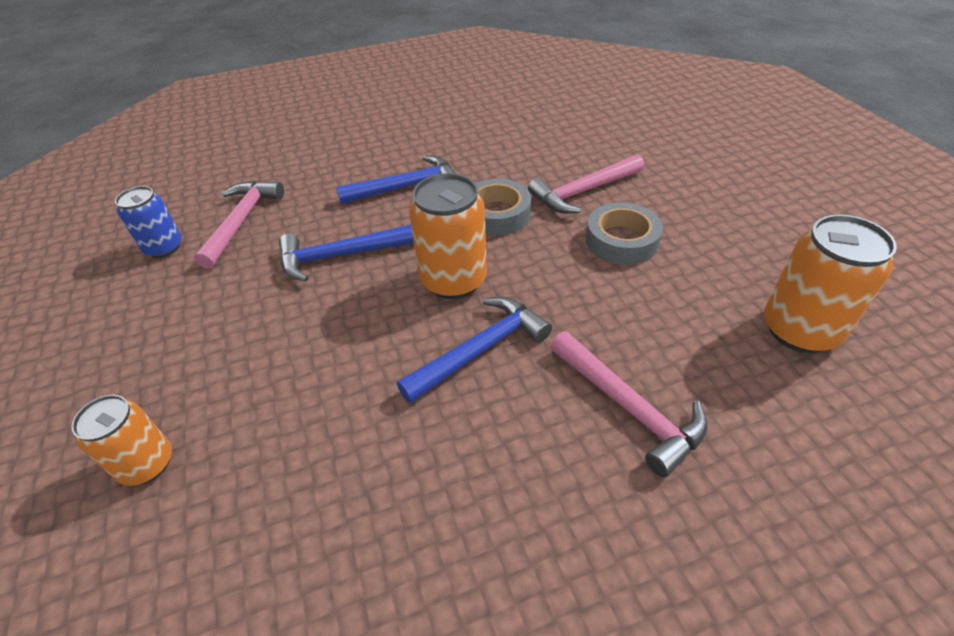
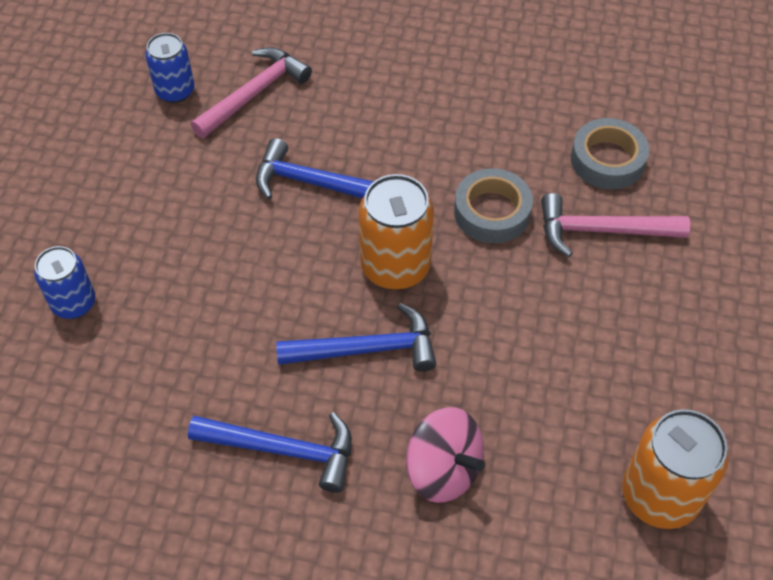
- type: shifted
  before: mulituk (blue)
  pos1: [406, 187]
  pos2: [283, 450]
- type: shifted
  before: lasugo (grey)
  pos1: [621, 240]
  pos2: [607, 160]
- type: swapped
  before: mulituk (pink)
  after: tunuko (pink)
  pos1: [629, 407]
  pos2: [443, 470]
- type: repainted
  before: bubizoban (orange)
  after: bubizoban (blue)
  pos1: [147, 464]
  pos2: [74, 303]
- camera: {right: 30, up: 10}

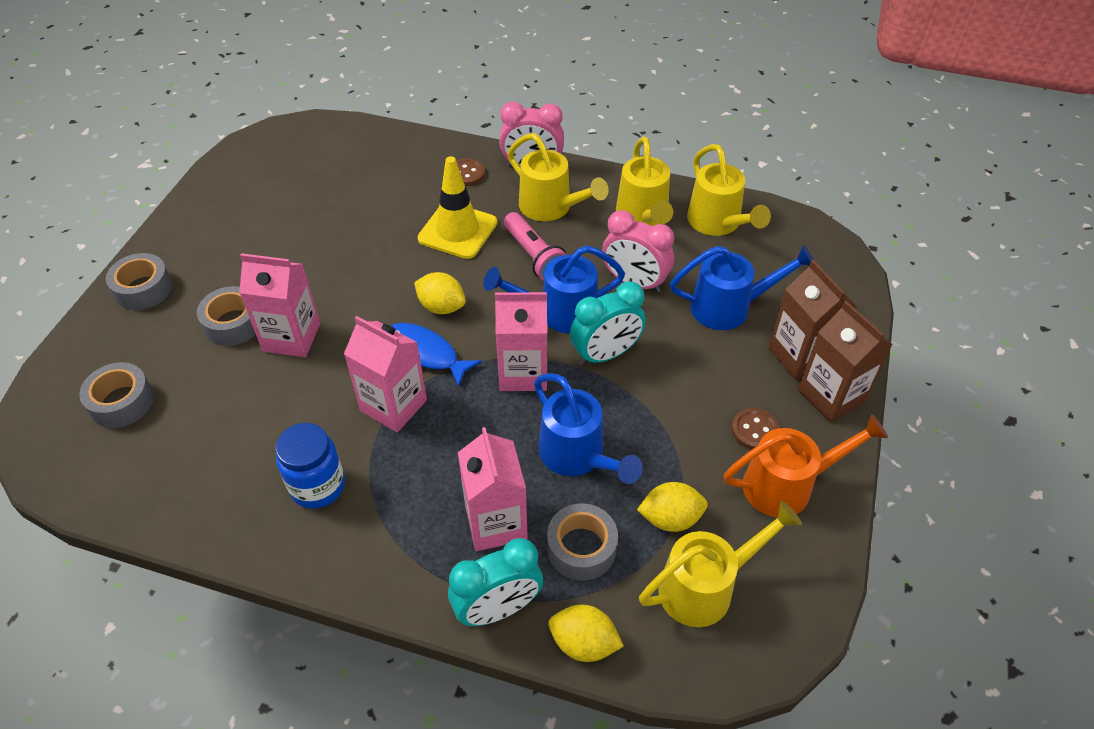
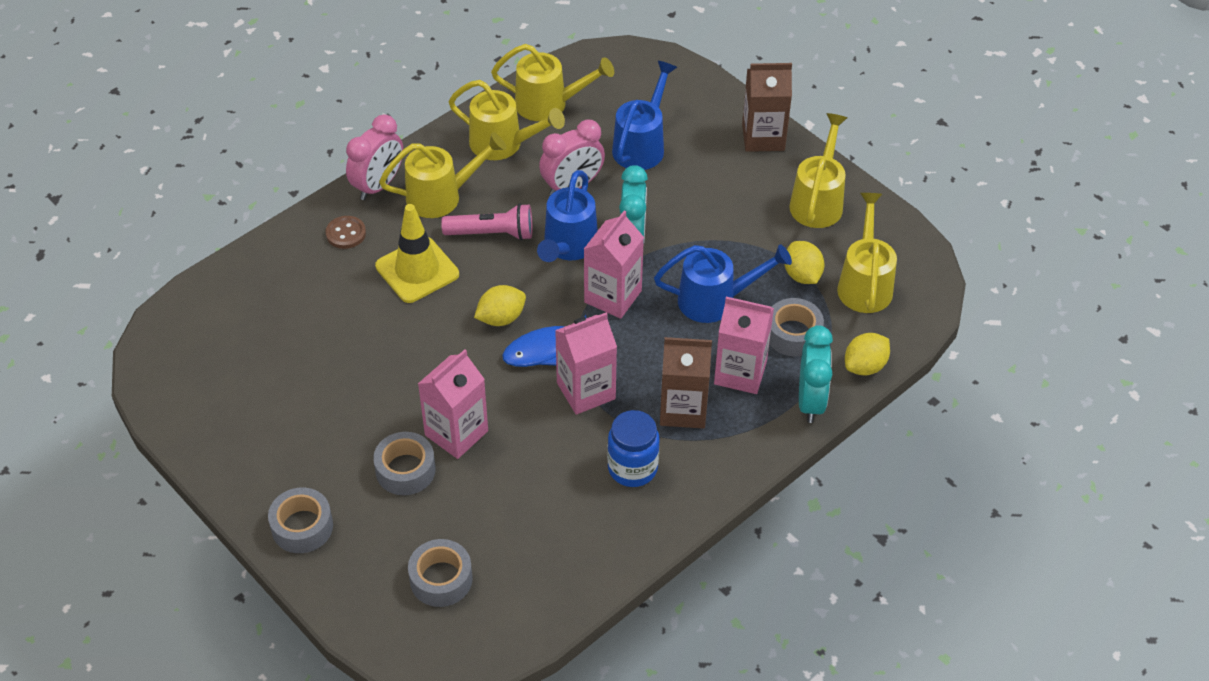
- type: shifted
  before: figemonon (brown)
  pos1: [799, 356]
  pos2: [683, 409]
- type: gone
  before: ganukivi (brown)
  pos1: [755, 430]
- type: repainted
  before: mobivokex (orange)
  after: mobivokex (yellow)
  pos1: [787, 485]
  pos2: [818, 201]
- type: rotated
  before: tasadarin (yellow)
  pos1: [670, 518]
  pos2: [802, 275]
  turn: -45
- camera: {right: -60, up: 0}

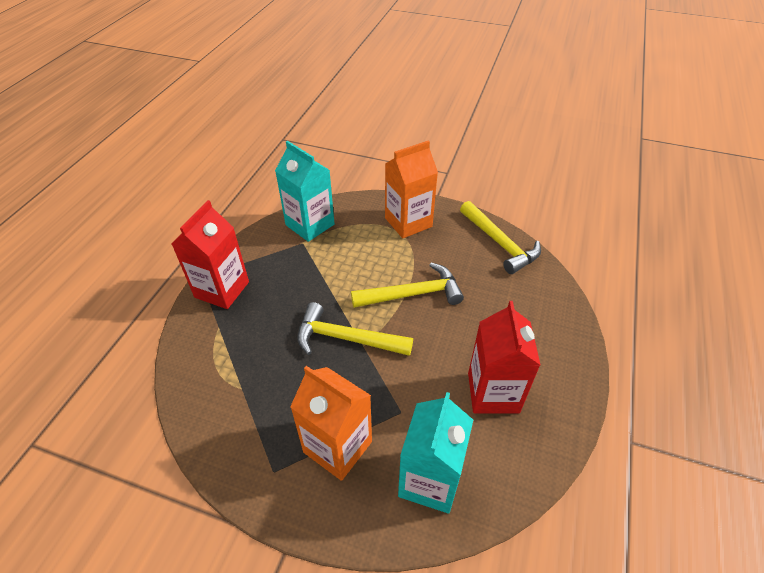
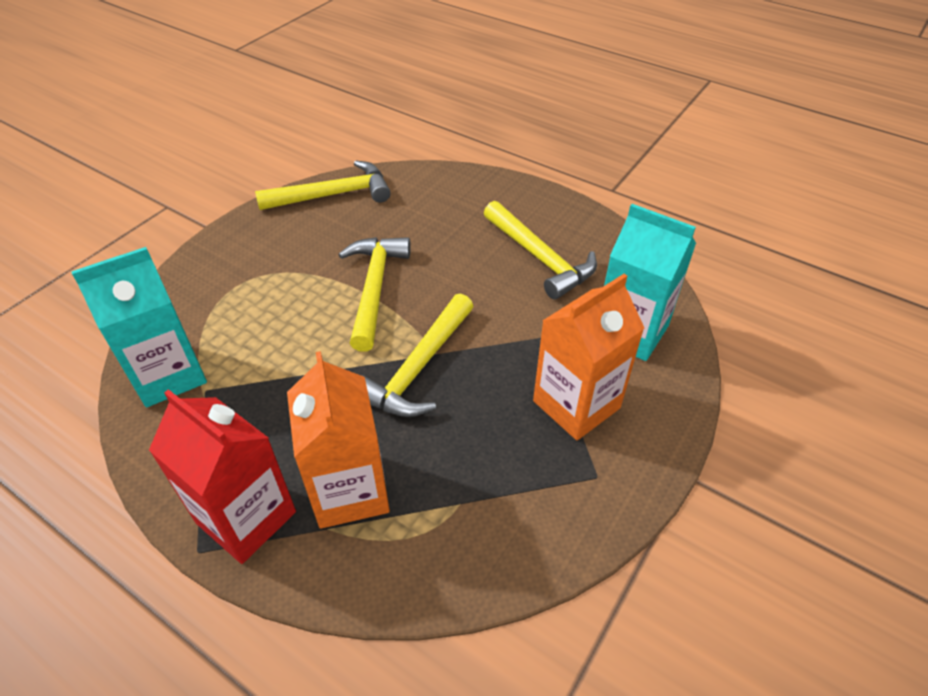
- type: shifted
  before: figemonon (orange)
  pos1: [408, 222]
  pos2: [349, 490]
- type: swapped
  before: figemonon (red)
  after: mulituk (yellow)
  pos1: [493, 392]
  pos2: [540, 258]
- camera: {right: -75, up: 0}

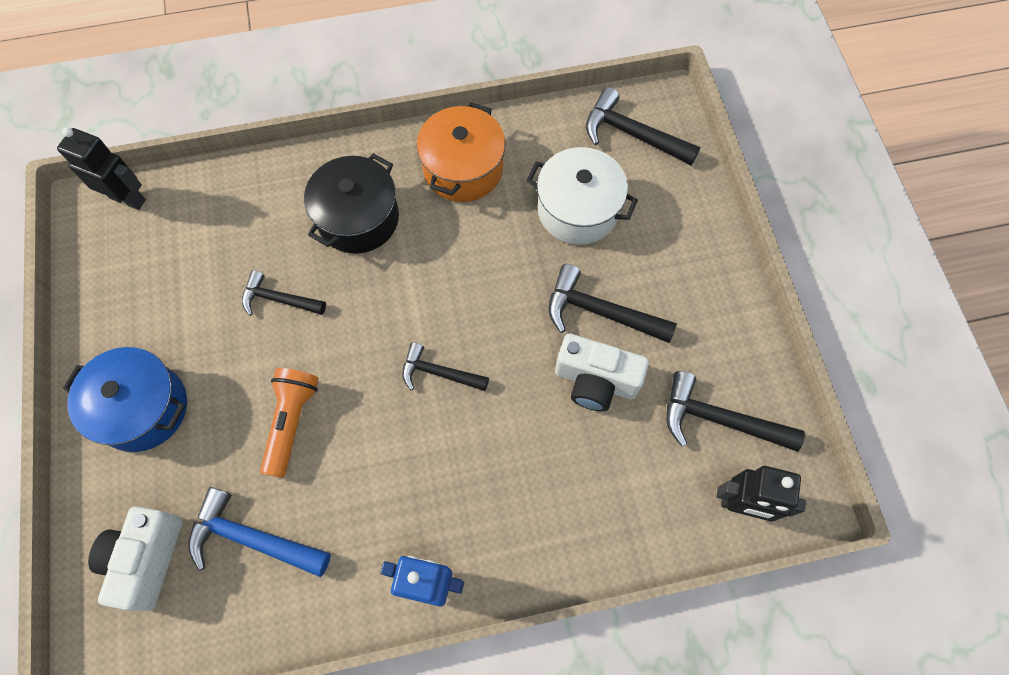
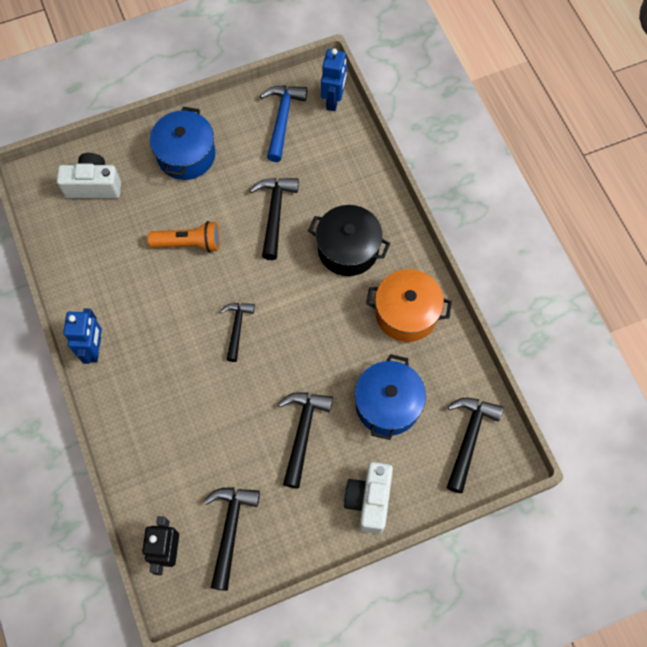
- type: repainted
  before: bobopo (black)
  after: bobopo (blue)
  pos1: [128, 199]
  pos2: [333, 100]
- type: repainted
  before: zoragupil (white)
  after: zoragupil (blue)
  pos1: [578, 210]
  pos2: [387, 404]
- type: scaled
  before: mulituk (black)
  pos1: [279, 299]
  pos2: [275, 213]
  scale: 1.51
- type: shifted
  before: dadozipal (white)
  pos1: [595, 381]
  pos2: [369, 500]
- type: shifted
  before: mulituk (blue)
  pos1: [252, 539]
  pos2: [282, 119]
- camera: {right: 80, up: 0}

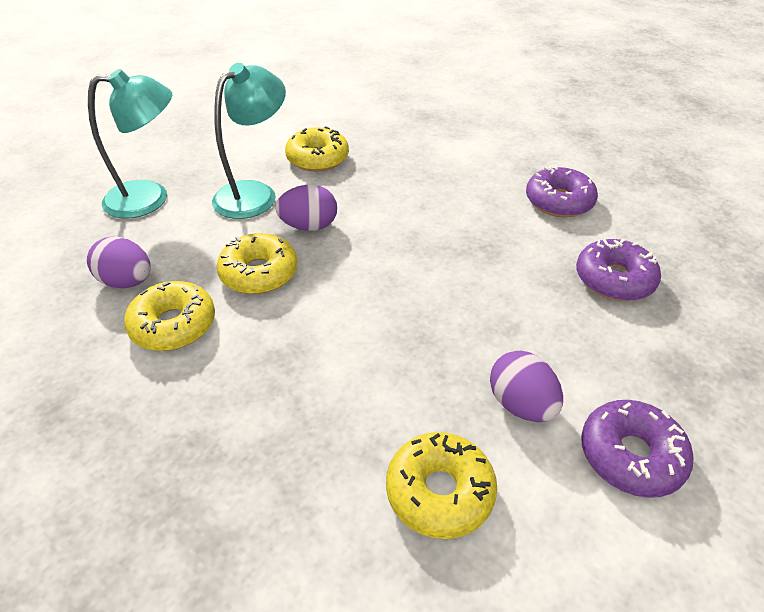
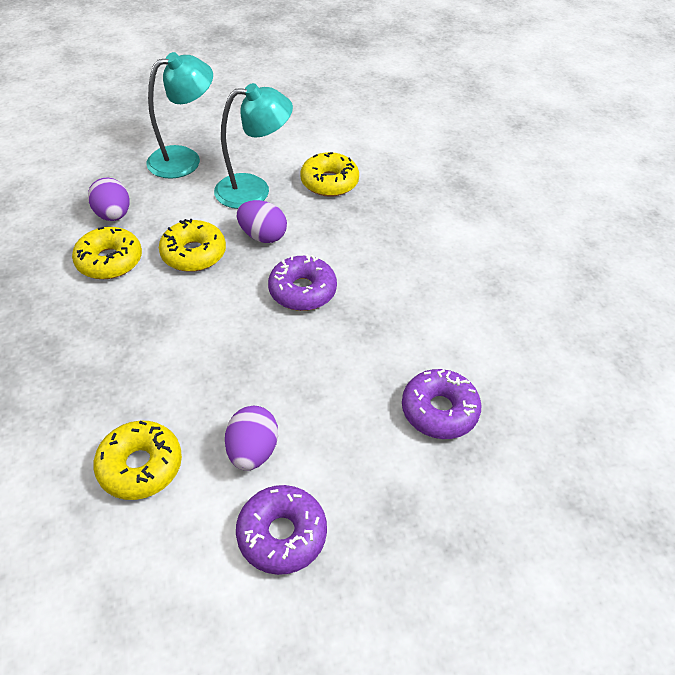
- type: rotated
  before: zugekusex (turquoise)
  pos1: [150, 198]
  pos2: [184, 159]
  turn: -60
- type: shifted
  before: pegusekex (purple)
  pos1: [559, 201]
  pos2: [302, 291]
- camera: {right: 35, up: 5}

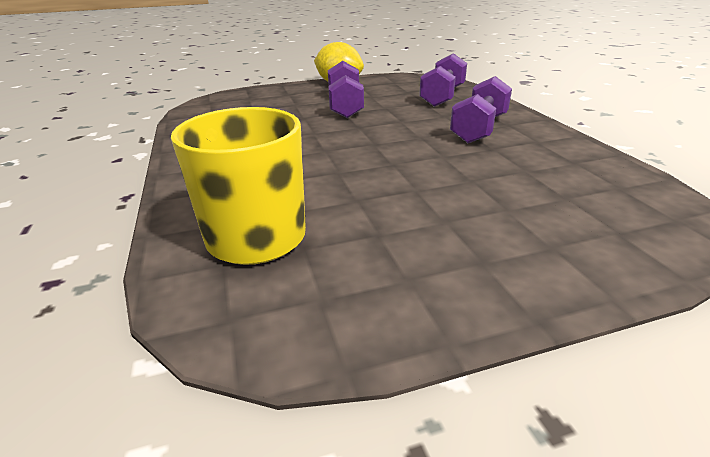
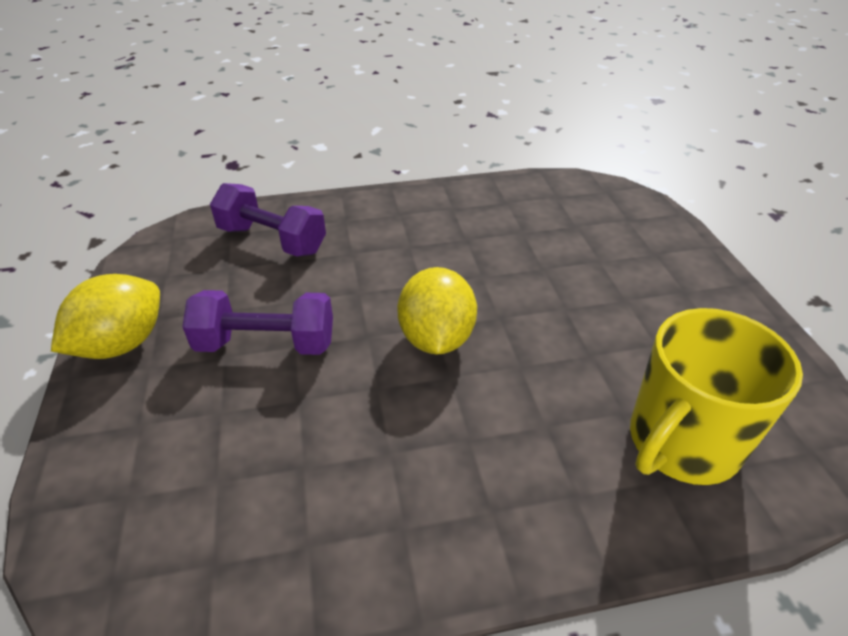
- type: gone
  before: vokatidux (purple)
  pos1: [479, 129]
- type: new
  after: tasadarin (yellow)
  pos2: [436, 338]
- camera: {right: -85, up: 10}

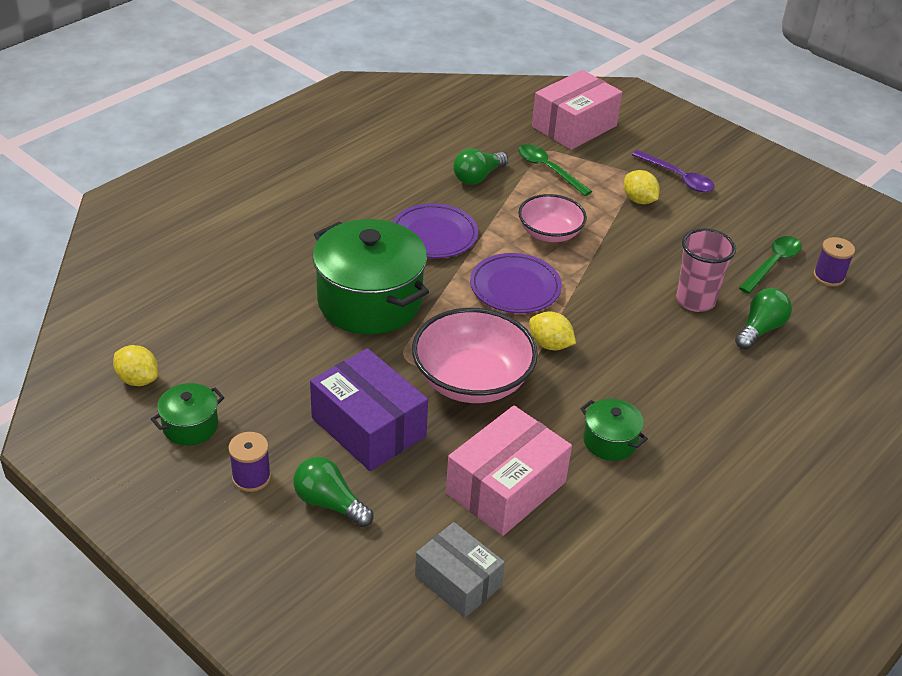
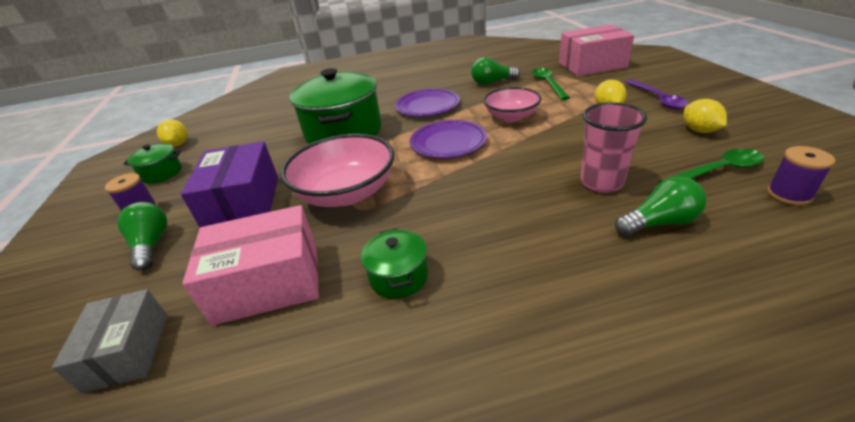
- type: shifted
  before: tasadarin (yellow)
  pos1: [550, 344]
  pos2: [699, 130]
- camera: {right: 40, up: -5}

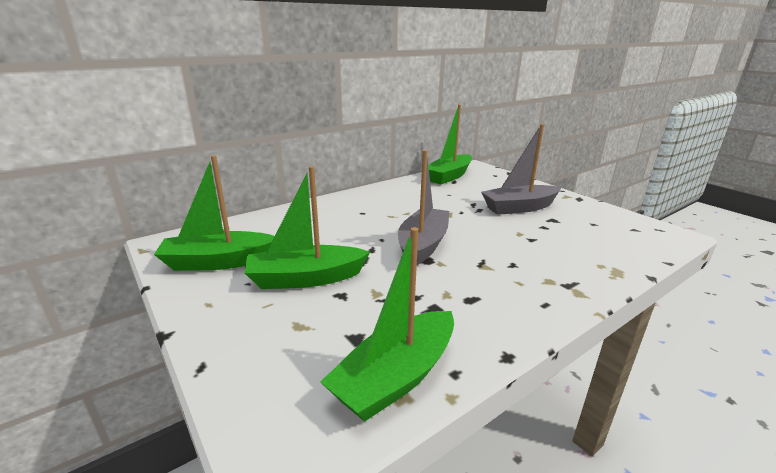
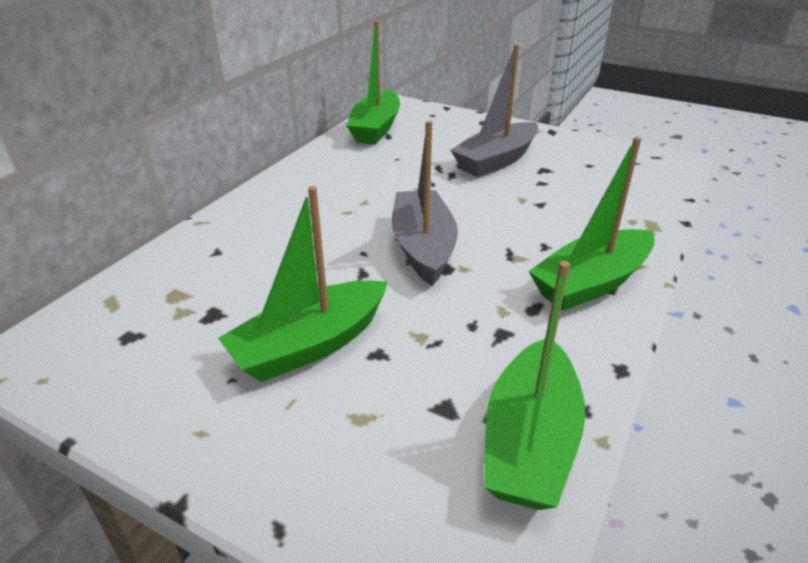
- type: shifted
  before: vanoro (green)
  pos1: [219, 262]
  pos2: [591, 283]
- camera: {right: -25, up: 10}

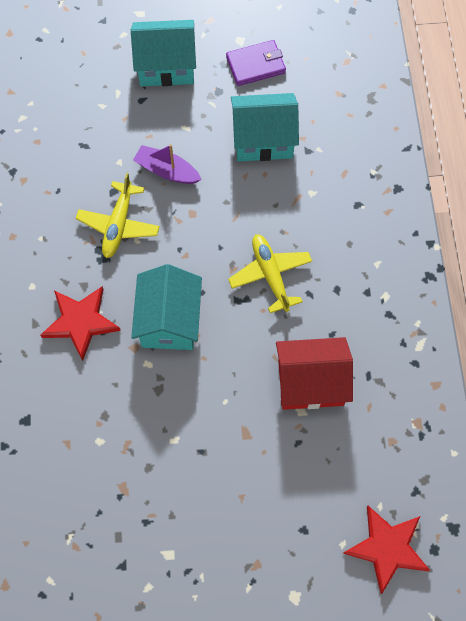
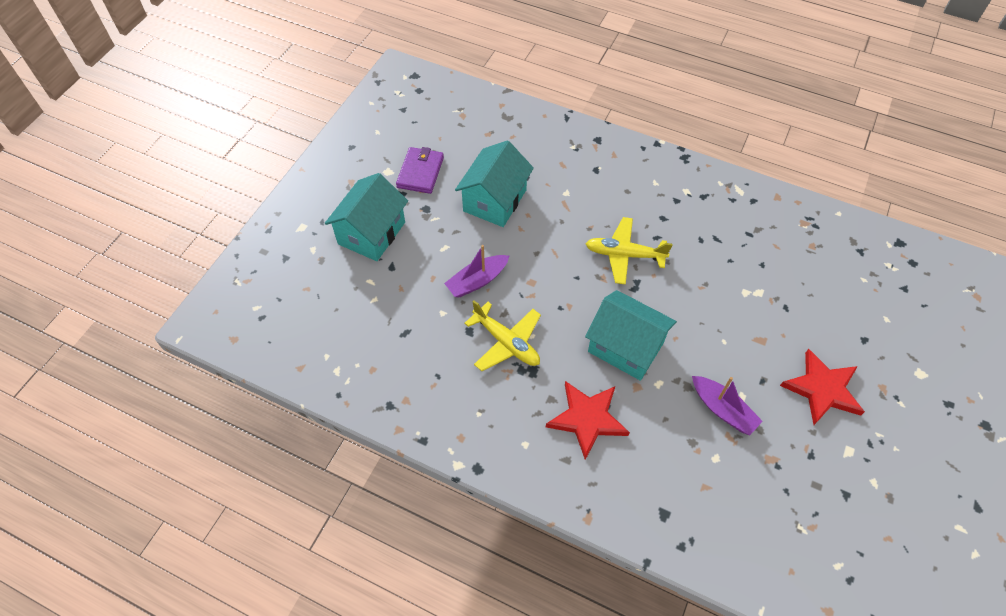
- type: gone
  before: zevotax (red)
  pos1: [310, 382]
- type: shifted
  before: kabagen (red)
  pos1: [387, 548]
  pos2: [822, 389]
- type: new
  after: vanoro (purple)
  pos2: [722, 409]
- camera: {right: -60, up: -10}

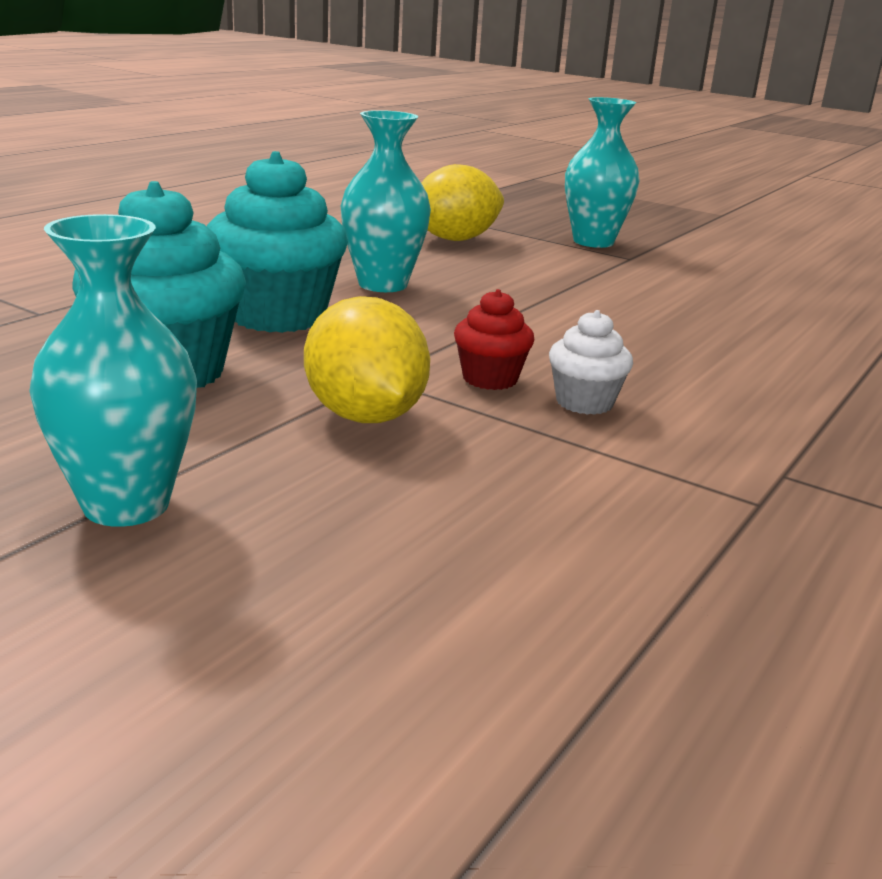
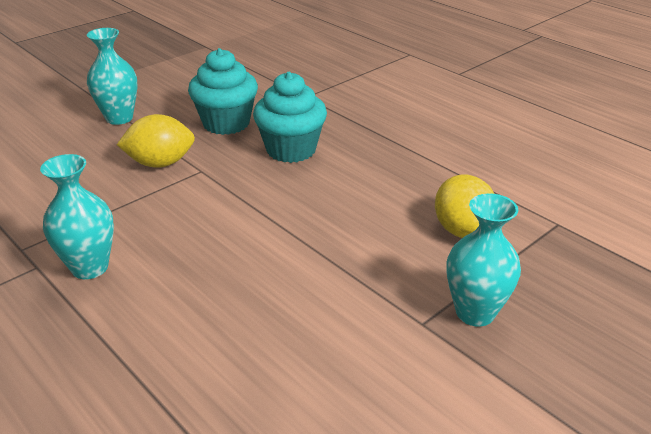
- type: shifted
  before: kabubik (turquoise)
  pos1: [382, 284]
  pos2: [90, 267]
- type: gone
  before: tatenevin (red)
  pos1: [490, 379]
- type: gone
  before: tatenevin (white)
  pos1: [584, 402]
- camera: {right: 105, up: 10}

